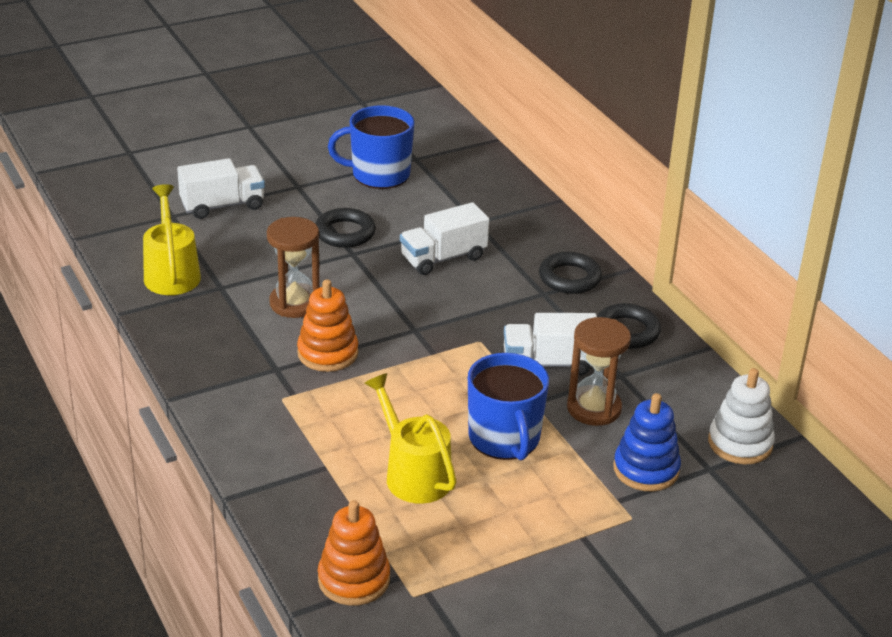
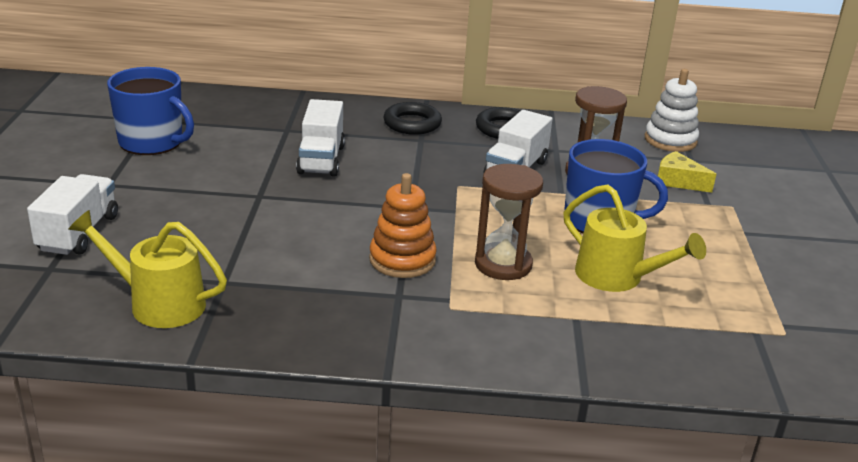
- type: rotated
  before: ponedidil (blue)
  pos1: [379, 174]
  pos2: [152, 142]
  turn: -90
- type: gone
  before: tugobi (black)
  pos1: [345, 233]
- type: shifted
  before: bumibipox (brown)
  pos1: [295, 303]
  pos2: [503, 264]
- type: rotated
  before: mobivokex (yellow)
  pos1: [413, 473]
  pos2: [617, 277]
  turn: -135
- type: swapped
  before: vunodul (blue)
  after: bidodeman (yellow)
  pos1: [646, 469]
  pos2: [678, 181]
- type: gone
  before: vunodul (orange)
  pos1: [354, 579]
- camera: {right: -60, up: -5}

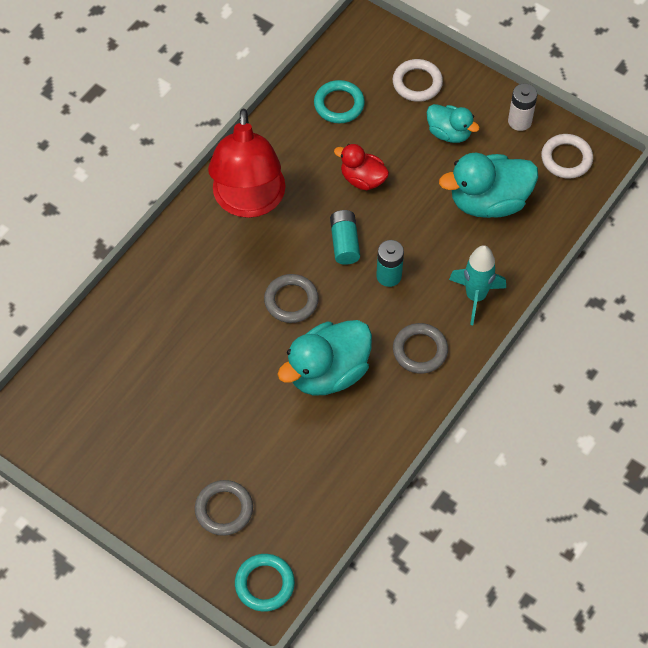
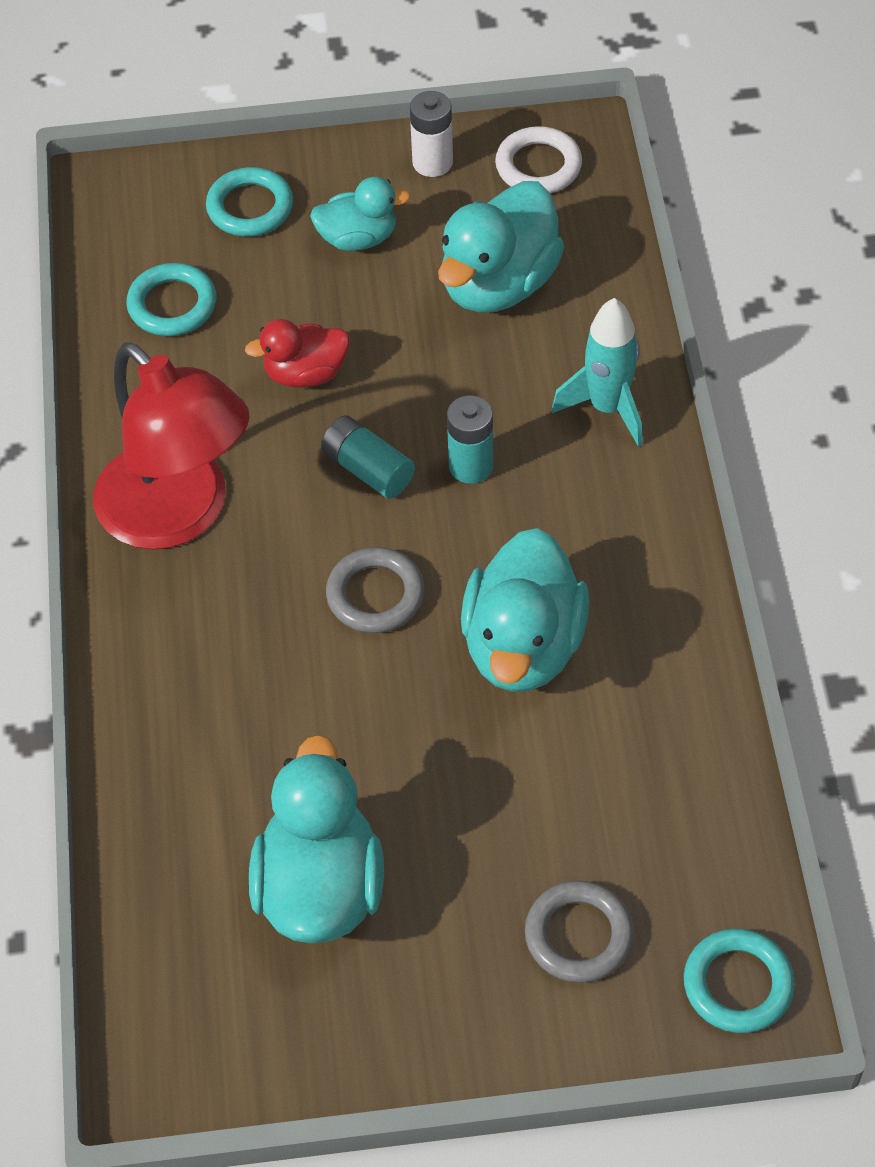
- type: repainted
  before: tugobi (white)
  after: tugobi (turquoise)
  pos1: [417, 83]
  pos2: [250, 207]
- type: gone
  before: tugobi (grey)
  pos1: [420, 350]
- type: new
  after: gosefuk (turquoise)
  pos2: [320, 887]
- camera: {right: -40, up: -5}

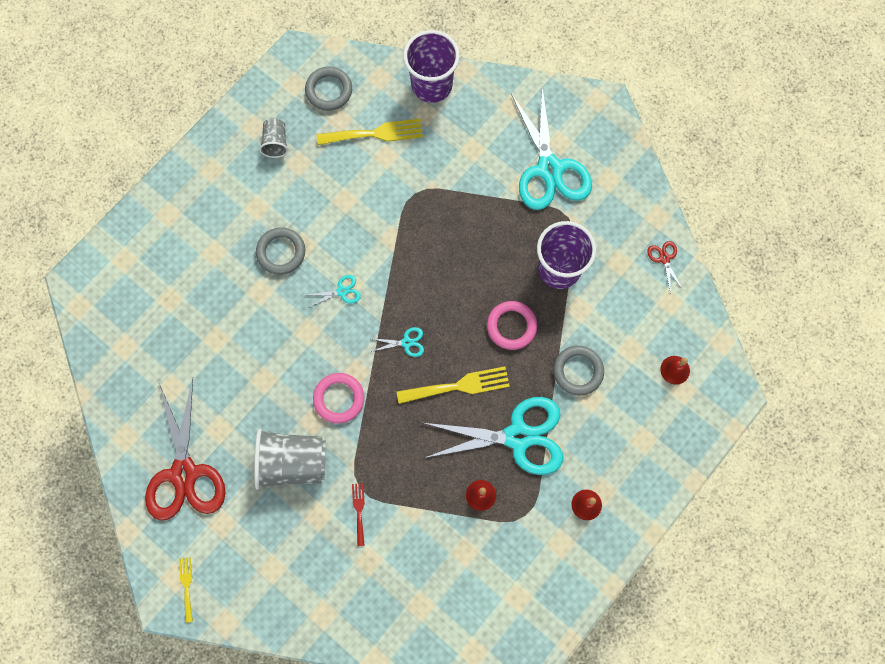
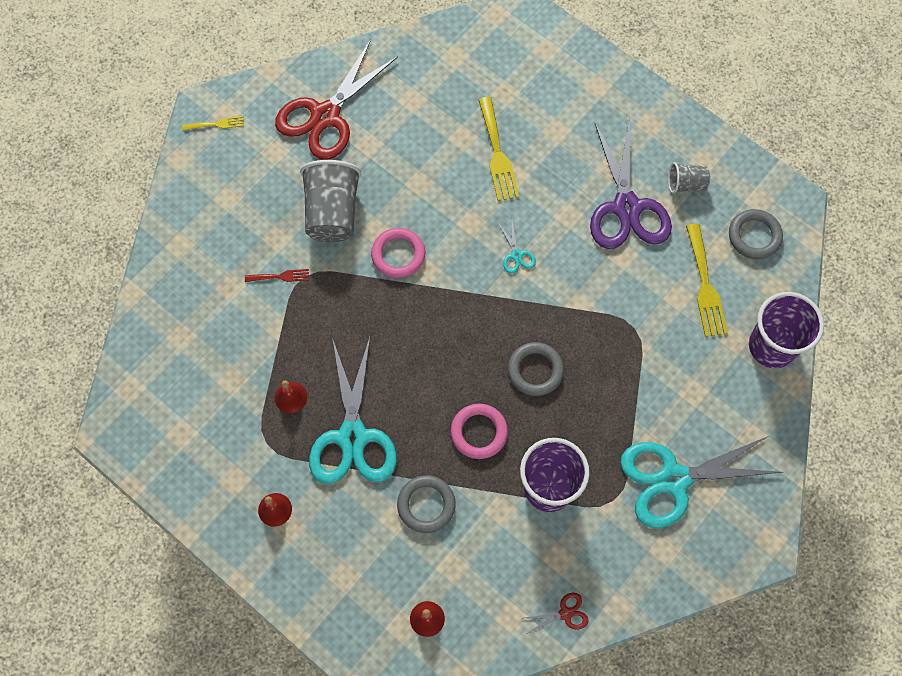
- type: shifted
  before: tugobi (grey)
  pos1: [281, 252]
  pos2: [535, 370]
- type: gone
  before: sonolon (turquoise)
  pos1: [406, 343]
- type: shifted
  before: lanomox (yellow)
  pos1: [459, 386]
  pos2: [497, 154]
- type: rotated
  before: sonolon (red)
  pos1: [184, 473]
  pos2: [325, 116]
  turn: -45
- type: new
  after: sonolon (purple)
  pos2: [626, 207]
- camera: {right: 90, up: -5}

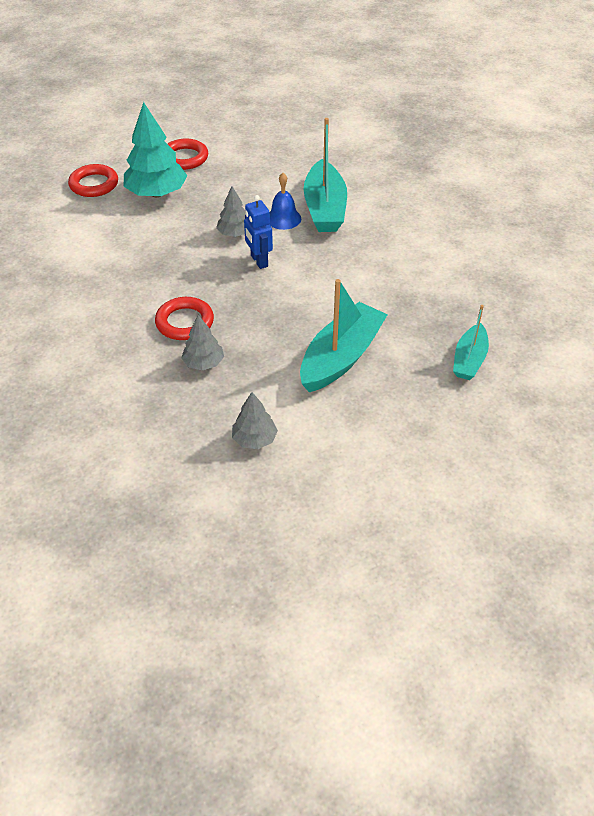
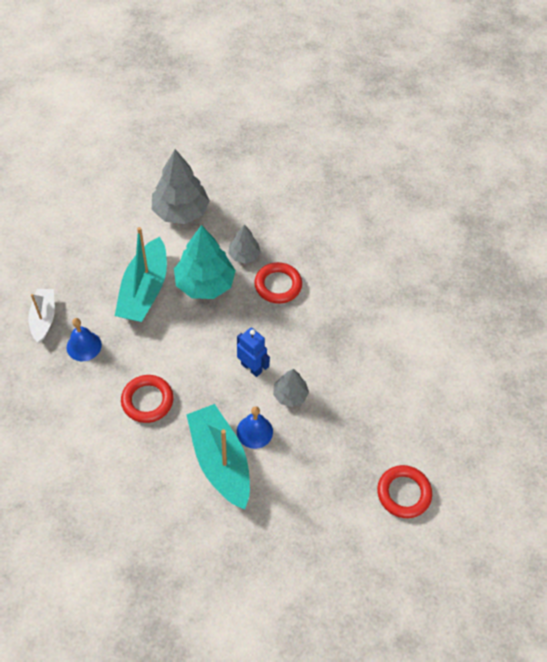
- type: shifted
  before: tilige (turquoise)
  pos1: [157, 193]
  pos2: [204, 283]
- type: shifted
  before: tugobi (red)
  pos1: [94, 184]
  pos2: [147, 400]
- type: repainted
  before: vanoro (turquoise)
  after: vanoro (white)
  pos1: [469, 360]
  pos2: [44, 318]
- type: scaled
  before: tilige (grey)
  pos1: [254, 439]
  pos2: [181, 211]
  scale: 1.84
- type: new
  after: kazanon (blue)
  pos2: [84, 346]
- camera: {right: 155, up: 10}

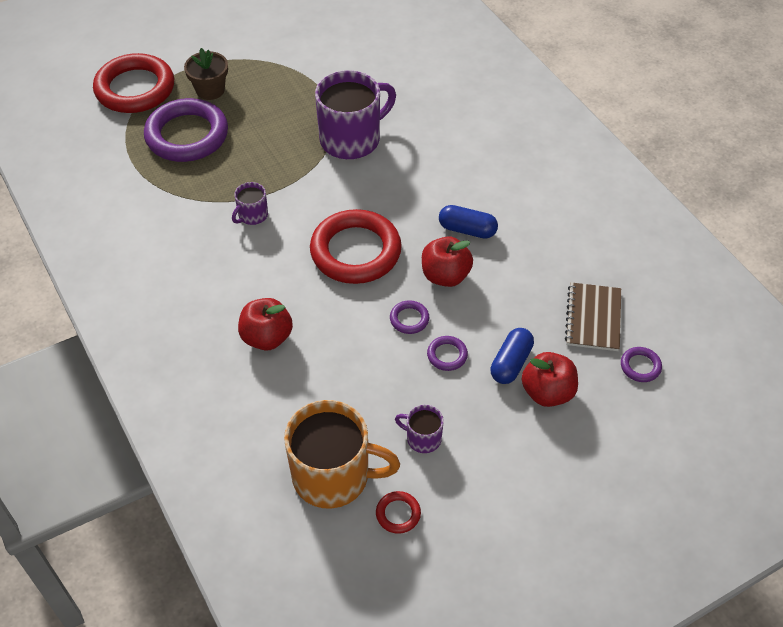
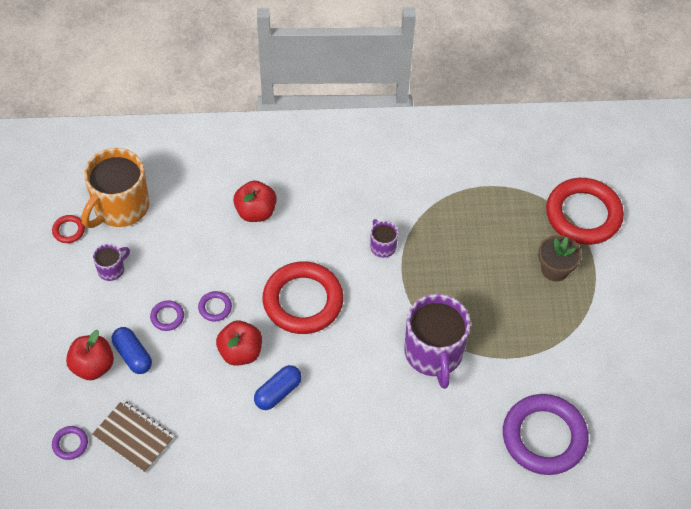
- type: shifted
  before: tugobi (purple)
  pos1: [187, 135]
  pos2: [544, 437]
- camera: {right: 115, up: 5}

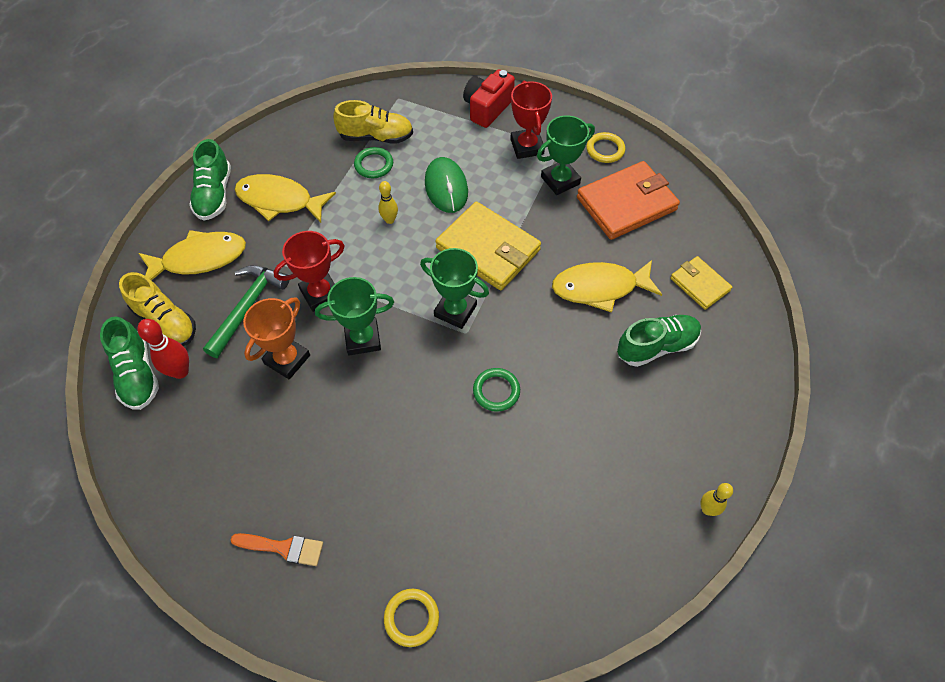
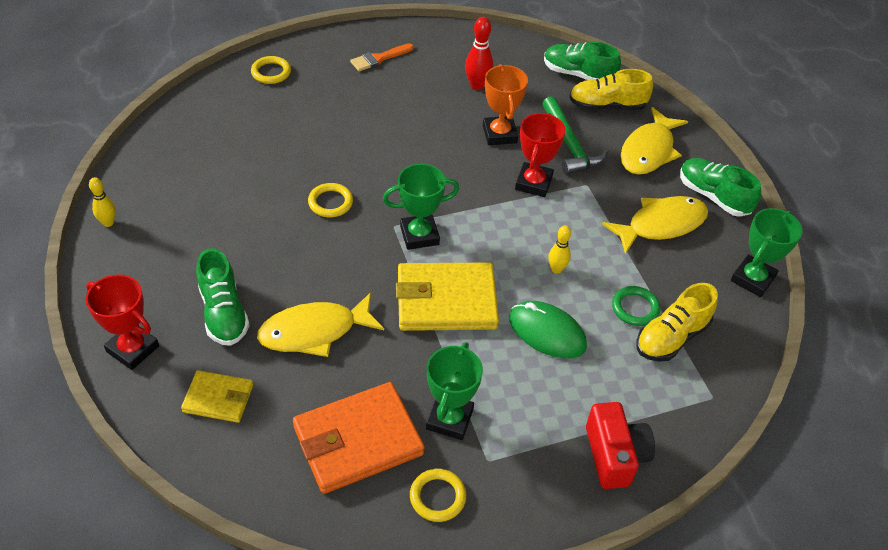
- type: shifted
  before: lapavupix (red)
  pos1: [527, 147]
  pos2: [133, 349]
- type: rotated
  before: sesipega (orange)
  pos1: [626, 204]
  pos2: [358, 440]
  turn: 45
- type: rotated
  before: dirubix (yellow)
  pos1: [599, 288]
  pos2: [314, 331]
  turn: -150
- type: shifted
  before: lapavupix (green)
  pos1: [363, 339]
  pos2: [752, 279]
- type: rotated
  before: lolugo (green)
  pos1: [656, 346]
  pos2: [223, 313]
  turn: -45
- type: shifted
  before: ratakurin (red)
  pos1: [180, 371]
  pos2: [477, 85]
- type: repainted
  before: tugobi (green)
  after: tugobi (yellow)
  pos1: [496, 391]
  pos2: [330, 202]
- camera: {right: 135, up: -10}

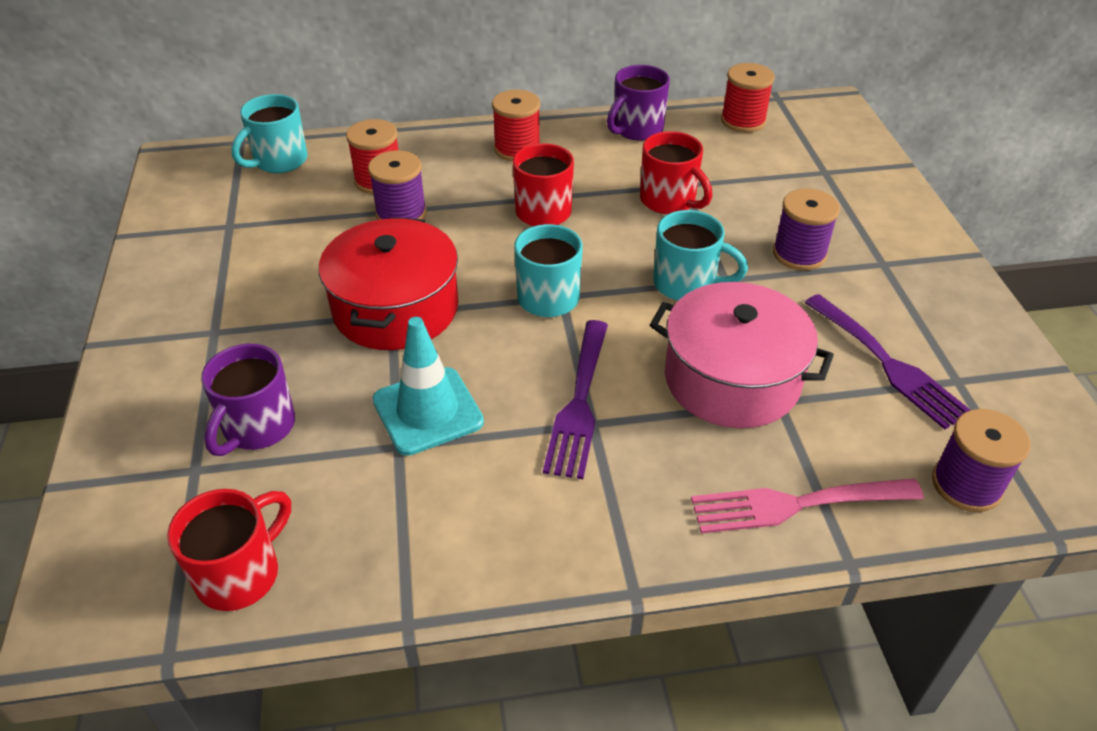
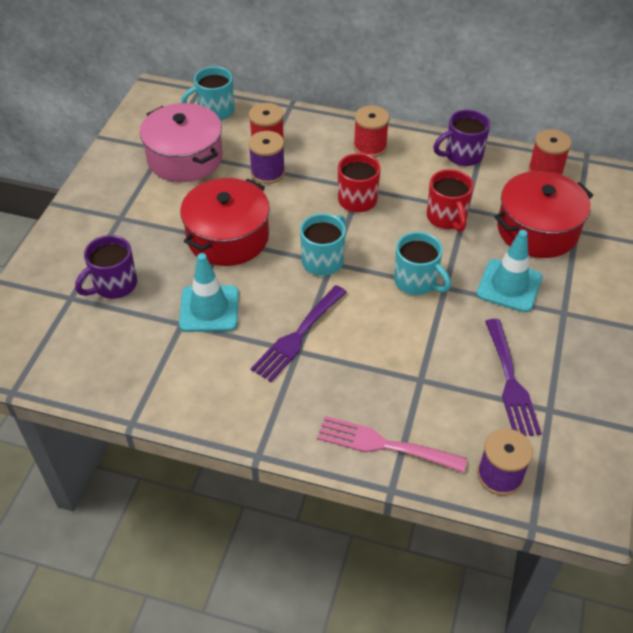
- type: swapped
  before: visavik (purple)
  after: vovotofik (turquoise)
  pos1: [799, 254]
  pos2: [509, 286]
- type: shifted
  before: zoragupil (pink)
  pos1: [732, 379]
  pos2: [185, 158]
- type: gone
  before: ponedidil (red)
  pos1: [241, 574]
- type: new
  after: zoragupil (red)
  pos2: [537, 230]
- camera: {right: 25, up: 5}

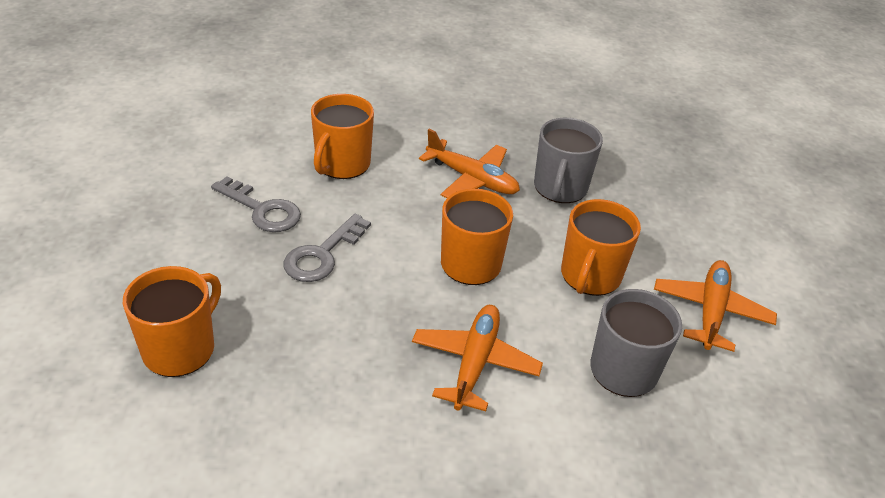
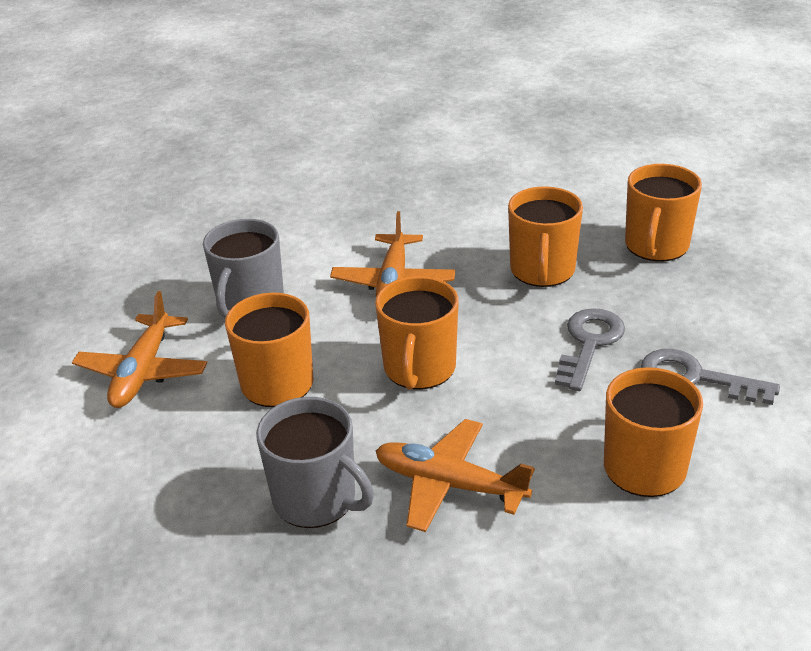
- type: rotated
  before: ponedidil (grey)
  pos1: [560, 188]
  pos2: [316, 499]
  turn: 120
- type: new
  after: ponedidil (orange)
  pos2: [542, 270]
- camera: {right: 175, up: -5}

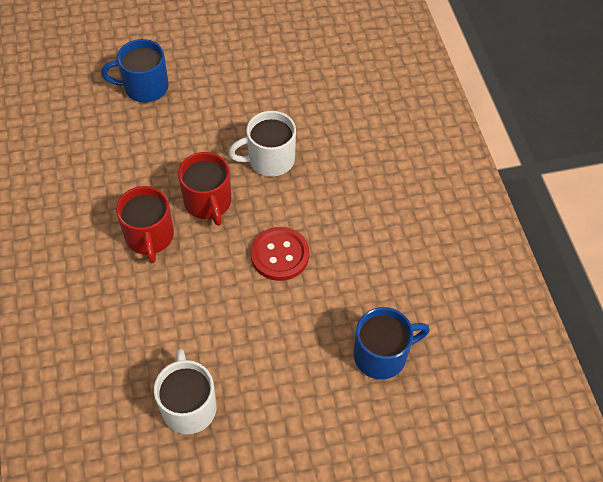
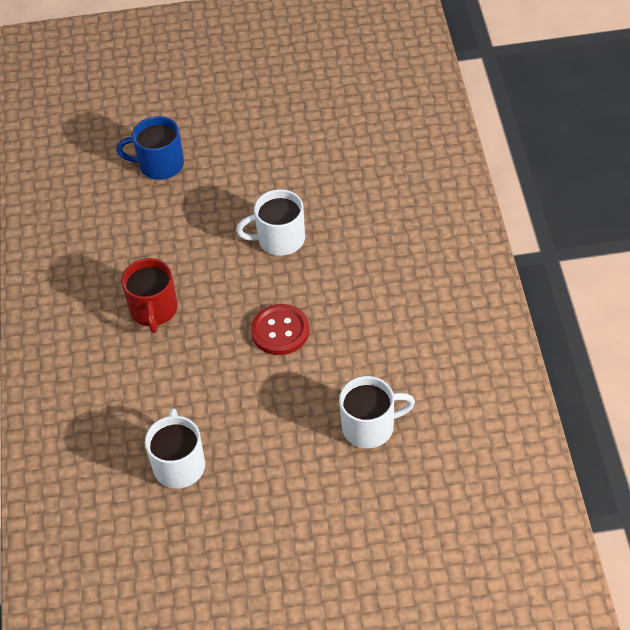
- type: gone
  before: ponedidil (red)
  pos1: [208, 203]
- type: repainted
  before: ponedidil (blue)
  after: ponedidil (white)
  pos1: [382, 355]
  pos2: [370, 427]
- camera: {right: 10, up: -5}

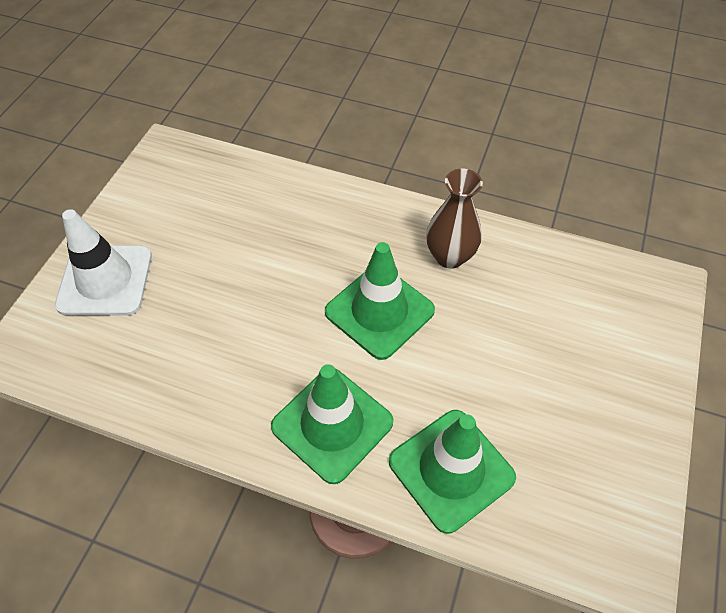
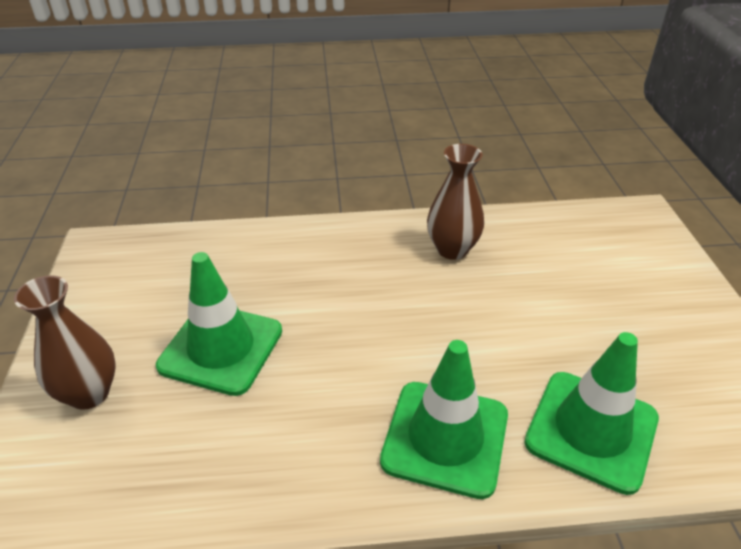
- type: swapped
  before: vovotofik (white)
  after: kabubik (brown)
  pos1: [105, 280]
  pos2: [89, 393]
- type: shifted
  before: vovotofik (green)
  pos1: [379, 311]
  pos2: [221, 348]
- camera: {right: -25, up: -15}

